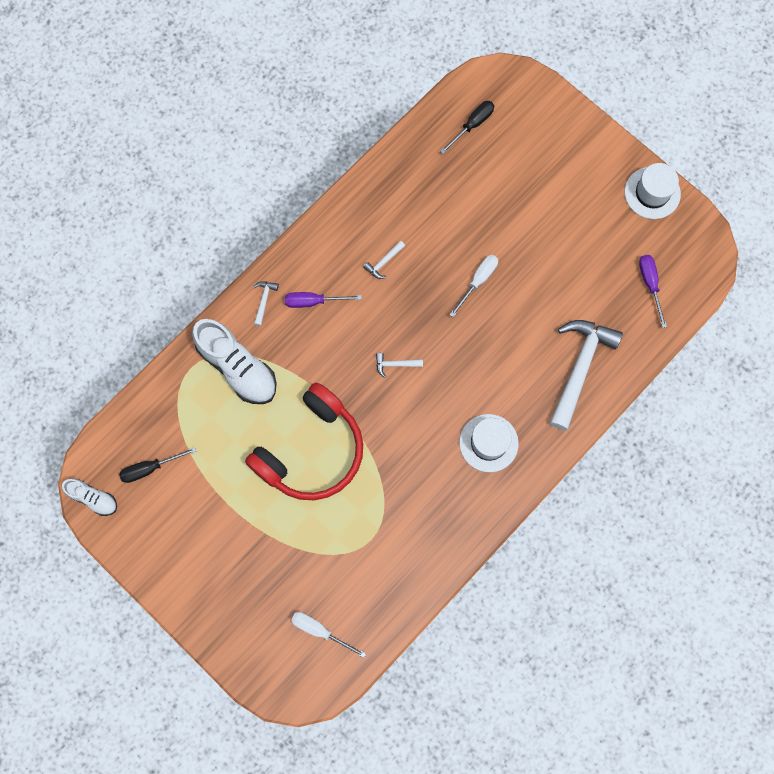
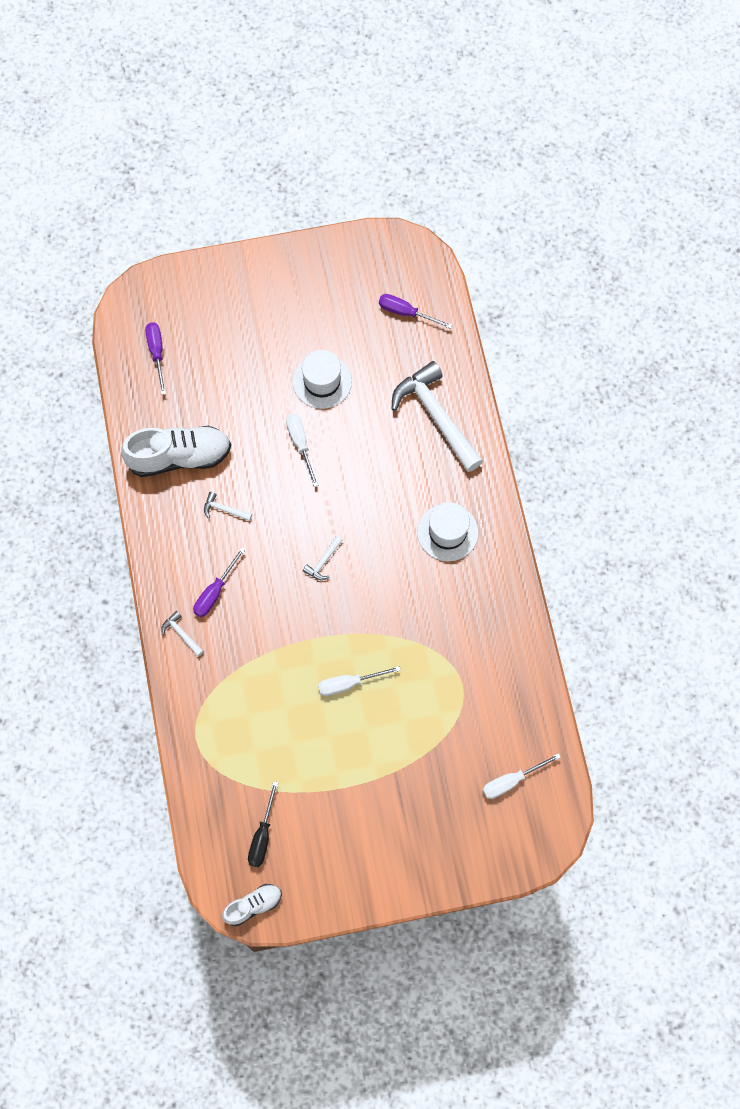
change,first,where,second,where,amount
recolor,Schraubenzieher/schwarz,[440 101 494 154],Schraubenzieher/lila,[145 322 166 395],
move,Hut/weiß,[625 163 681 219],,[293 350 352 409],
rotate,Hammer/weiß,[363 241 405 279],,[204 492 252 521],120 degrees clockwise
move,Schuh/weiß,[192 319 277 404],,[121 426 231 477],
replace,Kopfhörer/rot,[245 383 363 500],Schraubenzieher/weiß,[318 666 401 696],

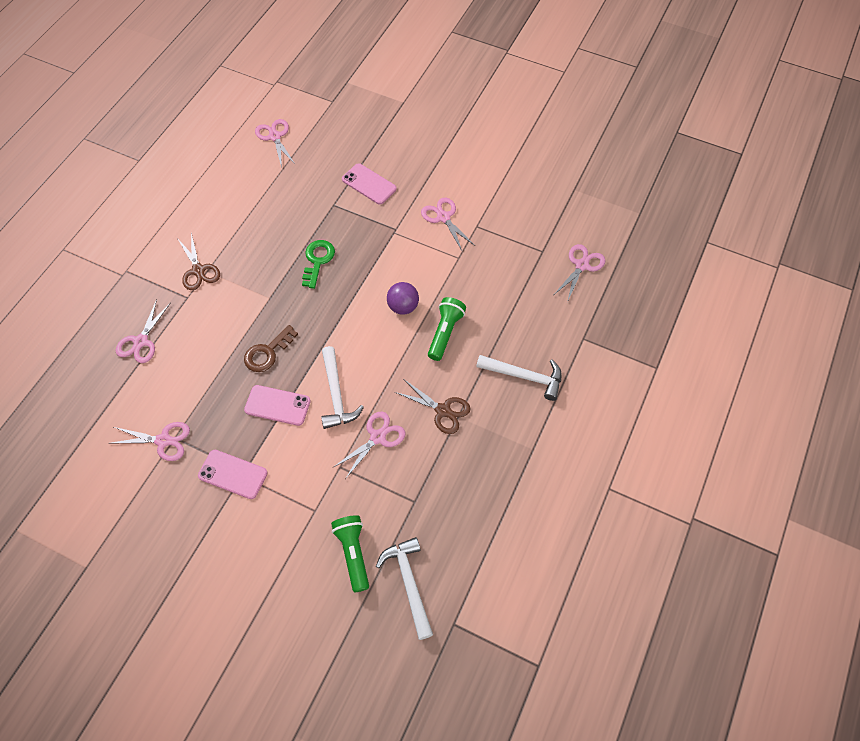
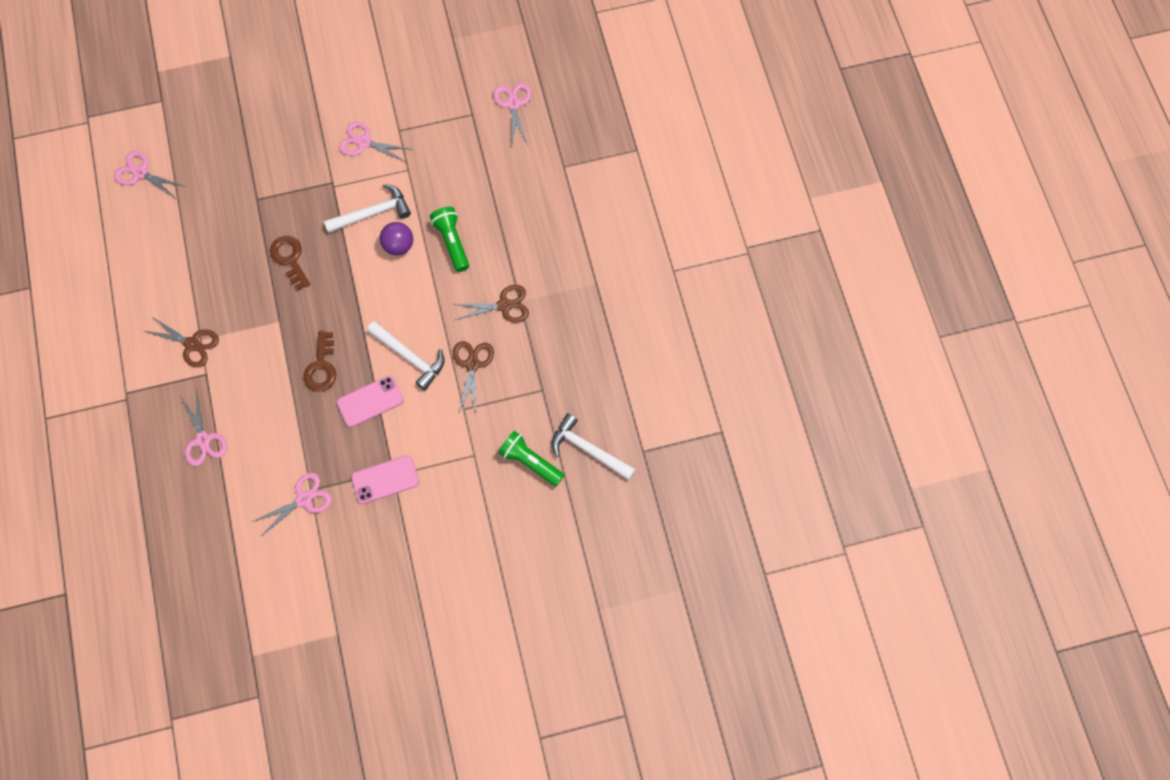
change,first,where,second,where,amount
delete,Handy/rosa,[342 163 397 204],,,
recolor,Schlüssel/grün,[302 240 335 289],Schlüssel/braun,[270 236 311 290],
move,Hammer/weiß,[476 355 562 401],,[324 184 411 233],
recolor,Schere/rosa,[334 411 406 479],Schere/braun,[453 341 494 413],

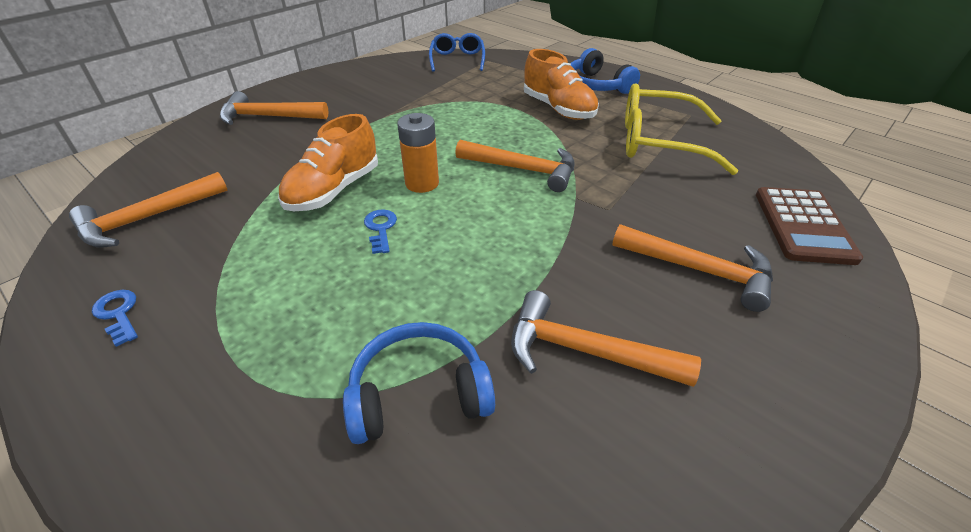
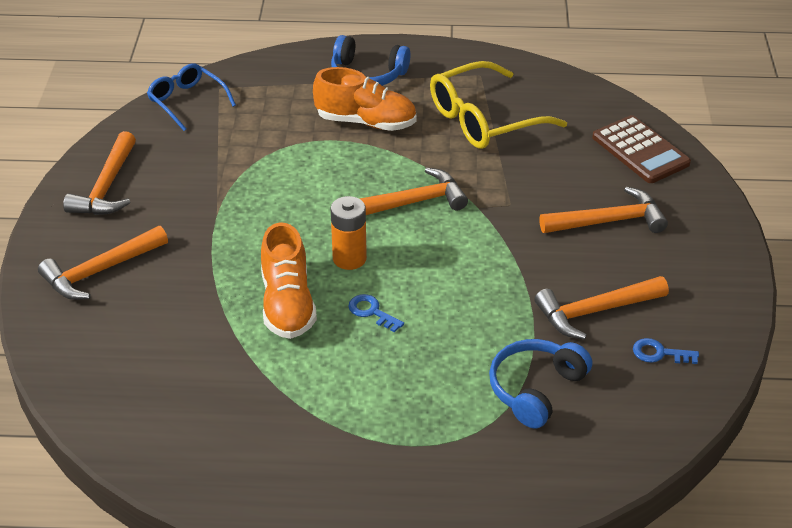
change,first,where,second,where,amount
move,Hammer/orange,[69 172 227 248],,[63 131 136 215],
move,Schlüssel/blau,[92 290 138 347],,[633 338 699 364],

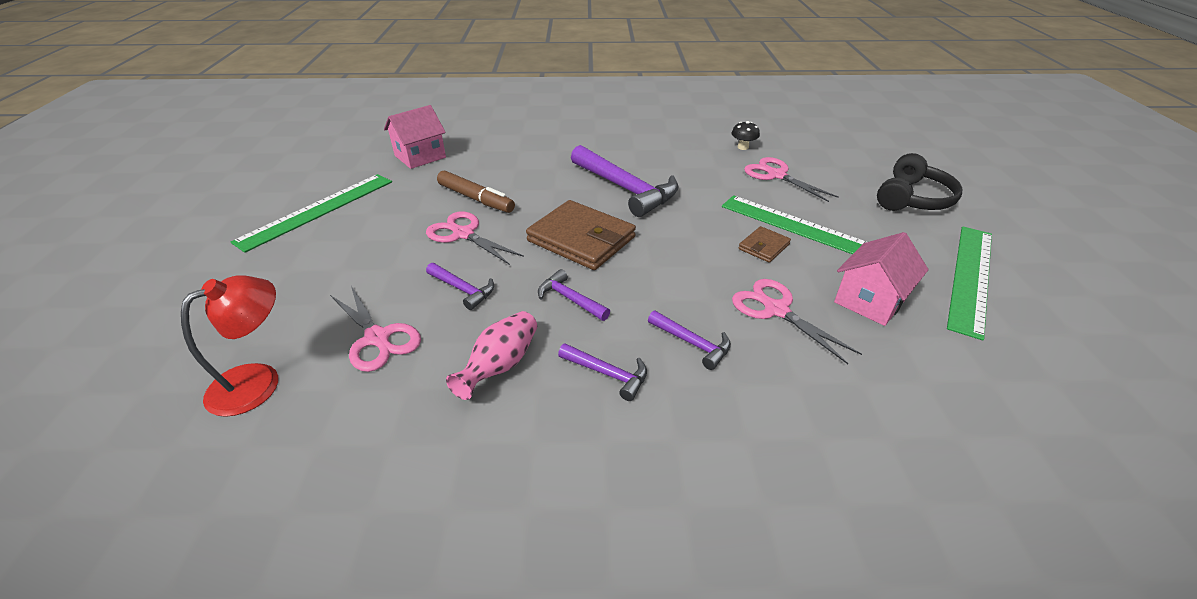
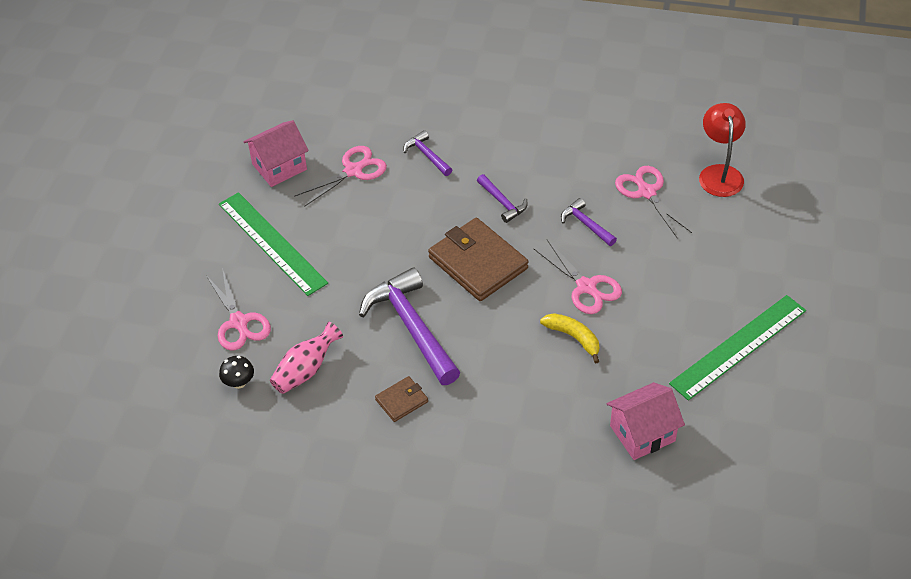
change,first,where,second,where,amount
delete,Kopfhörer/schwarz,[877 153 962 211],,,
replace,Filzstift/braun,[437 171 515 213],Banane/gelb,[540 313 600 364],
move,Geldbörse/braun,[739 226 791 263],,[375 376 428 422],
delete,Lineal/grün,[947 226 992 340],,,
rotate,Lampe/rot,[181 275 278 417],,[699 103 746 197],120 degrees clockwise
rotate,Schere/rosa,[732 279 862 364],,[294 146 387 207],105 degrees counterclockwise
move,Vase/rosa,[446 311 537 400],,[270 322 343 394],
delete,Hammer/lila,[558 343 647 401],,,

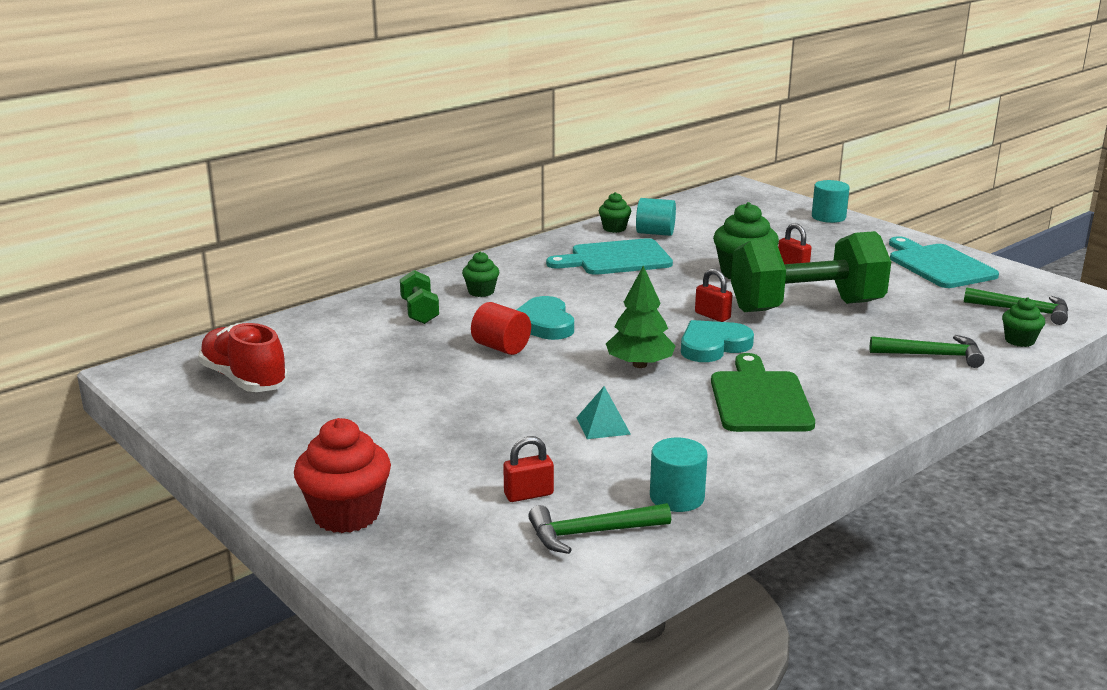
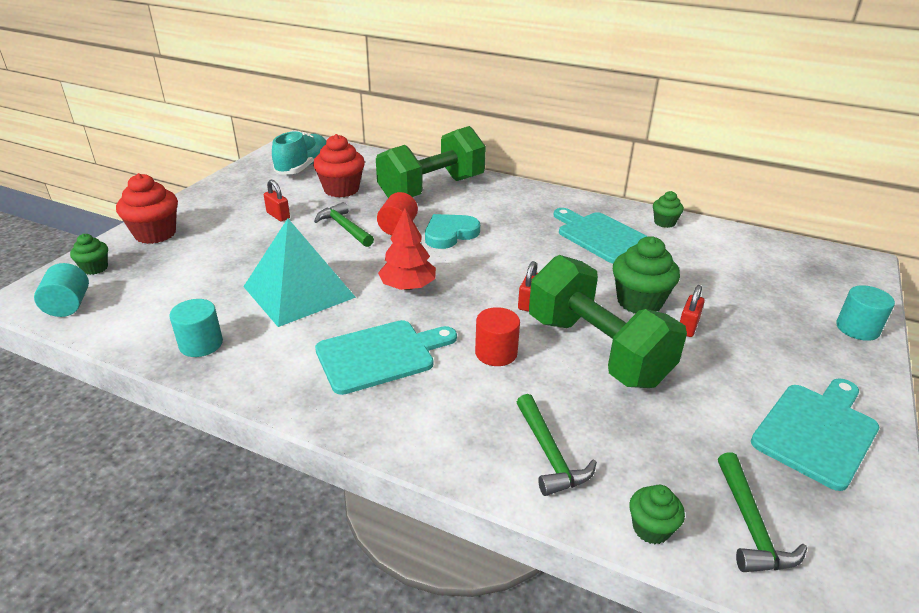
change,first,where,second,where,amount
move,Vollzylinder/türkis,[636 198 676 236],,[34 263 89 317],
move,Muffin/grün,[462 252 499 297],,[70 234 108 275],
recolor,Baum/grün,[606 265 675 368],Baum/rot,[378 208 436 290],
resize,Hantel/grün,[400 270 439 324],,[376 126 486 198],x2.25
delete,Herz/türkis,[681 320 754 362],,,
recolor,Schuh/rot,[198 323 288 392],Schuh/türkis,[272 131 327 174],
recolor,Schneidebrett/grün,[711 353 815 432],Schneidebrett/türkis,[315 320 457 395],
resize,Pyramide/türkis,[576 386 631 439],,[243 219 356 327],x2.41
move,Vorhängeschloss/rot,[503 436 554 502],,[264 180 290 221],
move,Hammer/grün,[528 503 671 554],,[314 202 374 247],
insert,,,Muffin/rot,[313 134 365 198],
insert,,,Vollzylinder/rot,[475 307 520 366],

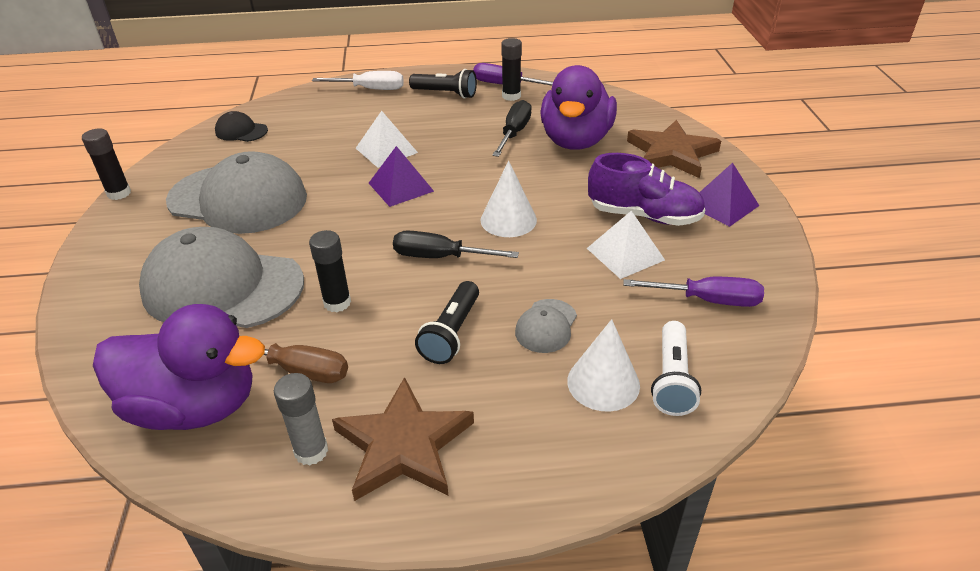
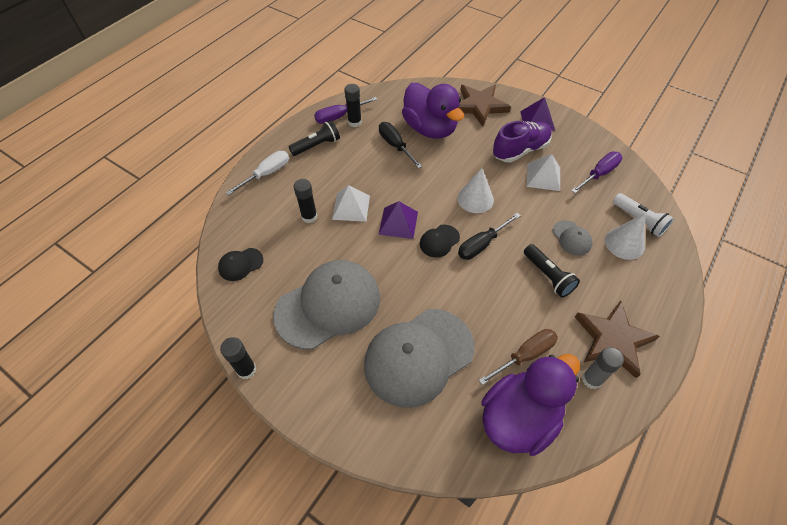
change,first,where,second,where,amount
move,Klebestift/schwarz,[309 230 351 312],,[293 179 317 223],
insert,,,Kappe/schwarz,[420 225 460 258],

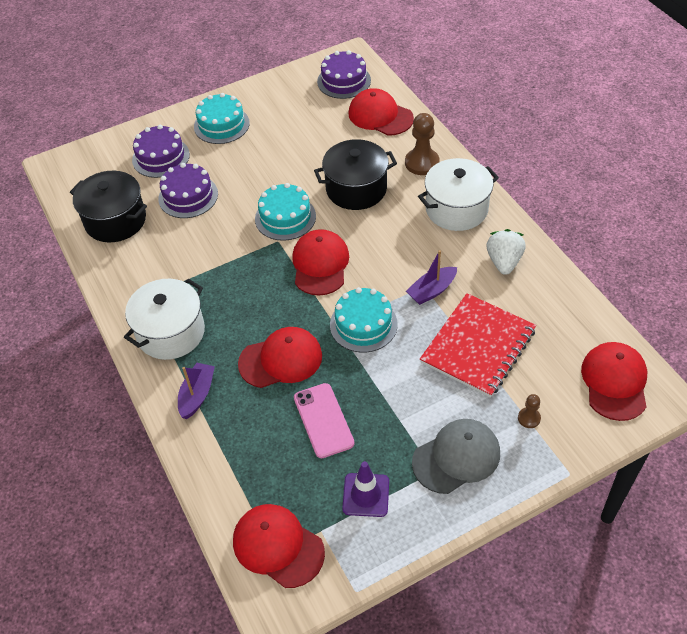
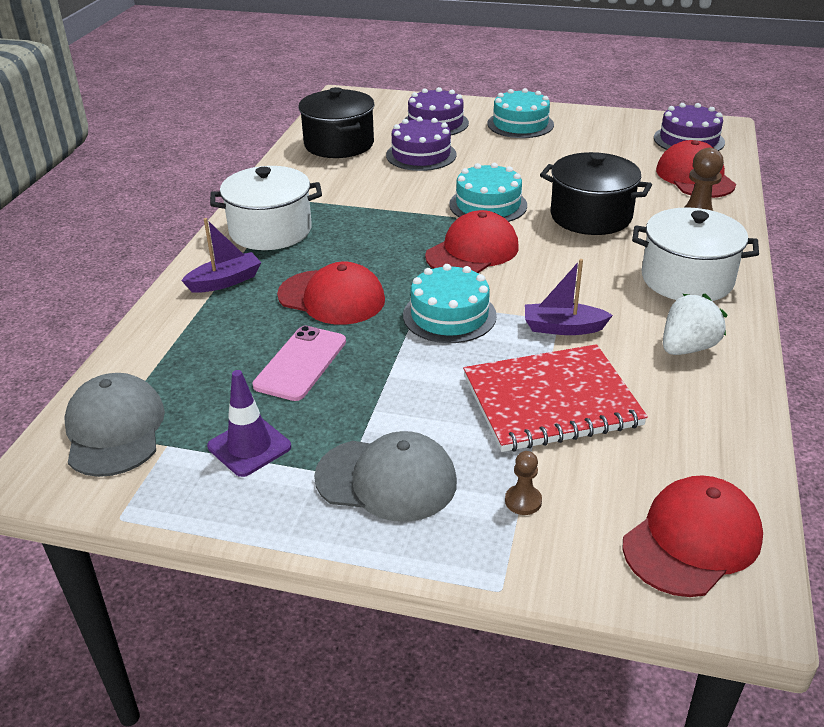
change,first,where,second,where,amount
recolor,Kappe/rot,[233 504 325 588],Kappe/grau,[64 373 165 477],

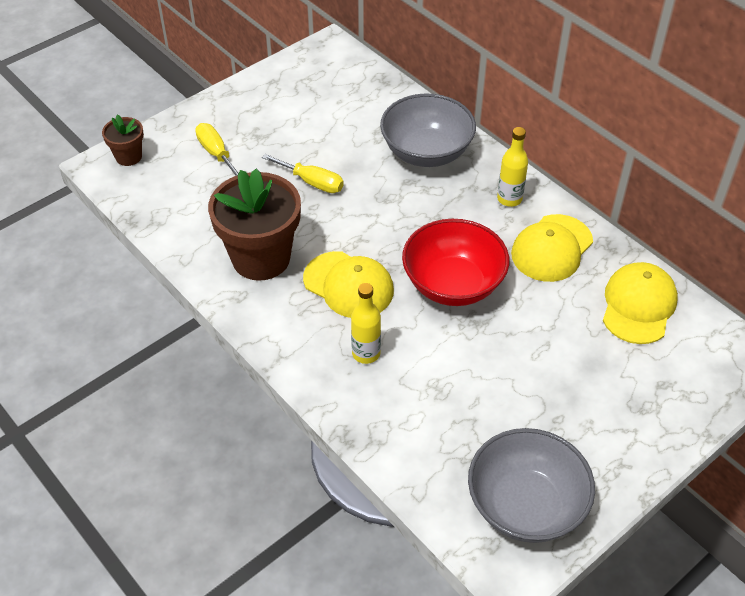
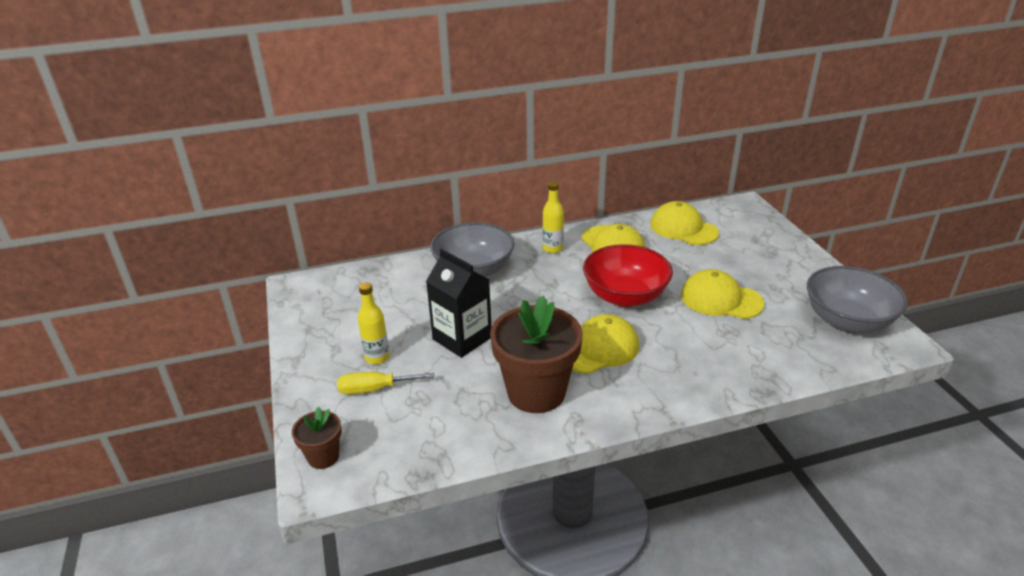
change,first,where,second,where,amount
replace,Schraubenzieher/gelb,[262 154 344 193],Getränkekarton/schwarz,[426 249 491 358],
move,Flasche/gelb,[351 283 381 364],,[358 282 390 365],
insert,,,Kappe/gelb,[681 269 764 319],

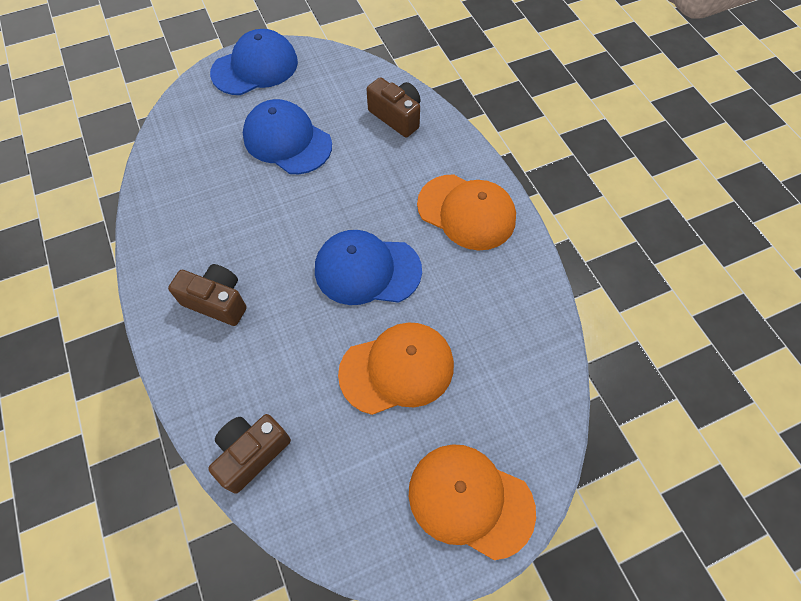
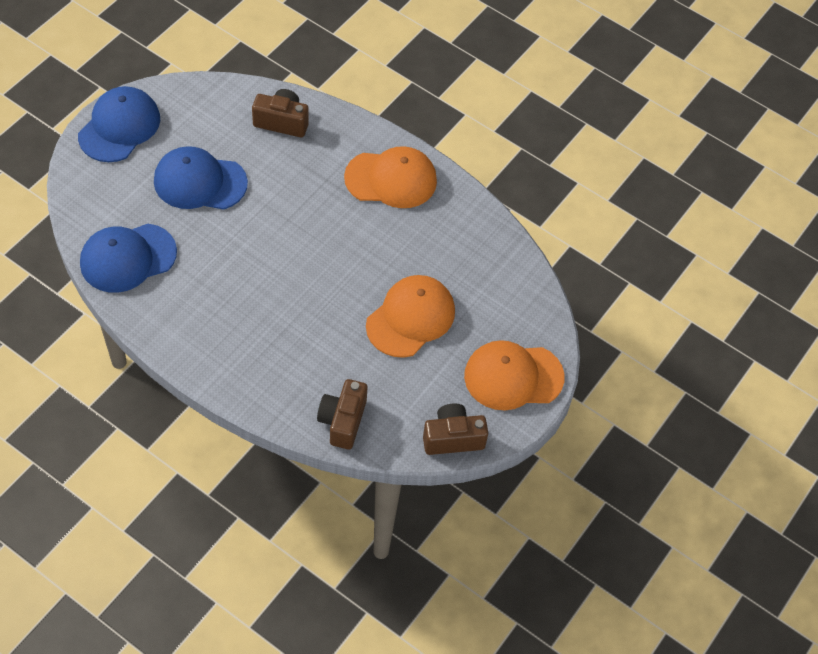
change,first,where,second,where,amount
move,Kappe/blau,[315 230 422 305],,[80 224 177 293],
move,Kamera/braun,[168 264 247 326],,[423 404 488 455],

